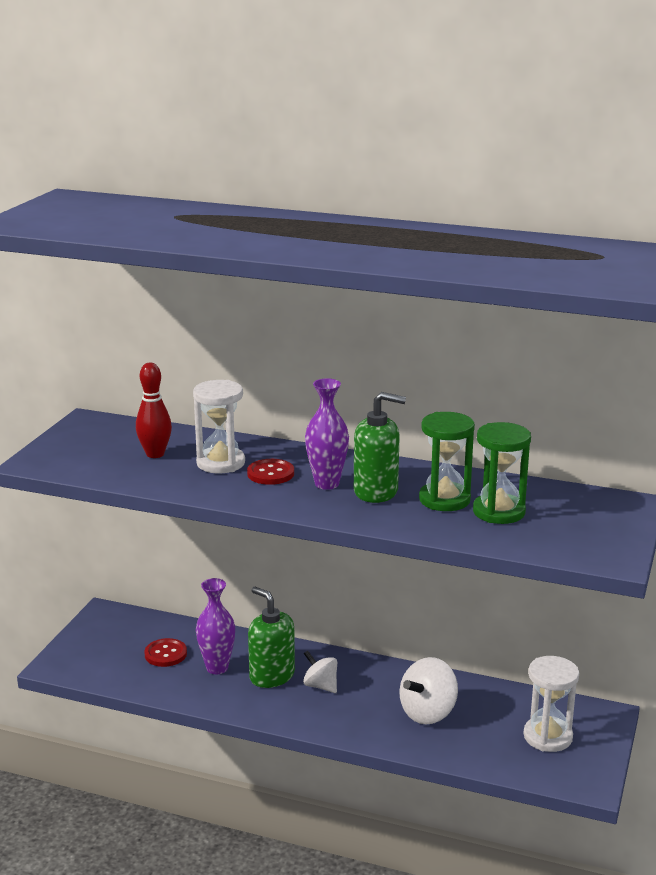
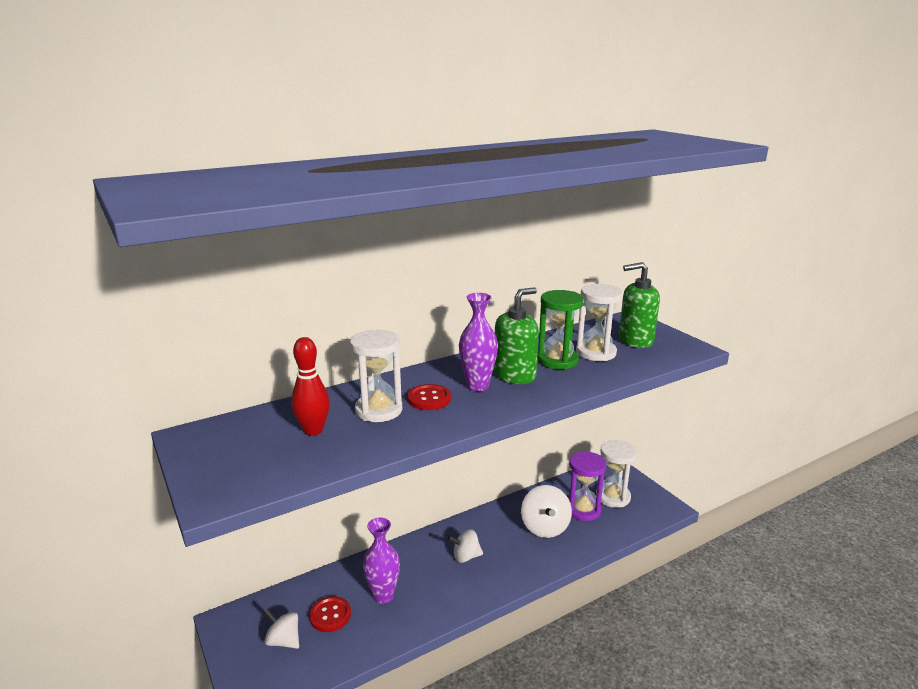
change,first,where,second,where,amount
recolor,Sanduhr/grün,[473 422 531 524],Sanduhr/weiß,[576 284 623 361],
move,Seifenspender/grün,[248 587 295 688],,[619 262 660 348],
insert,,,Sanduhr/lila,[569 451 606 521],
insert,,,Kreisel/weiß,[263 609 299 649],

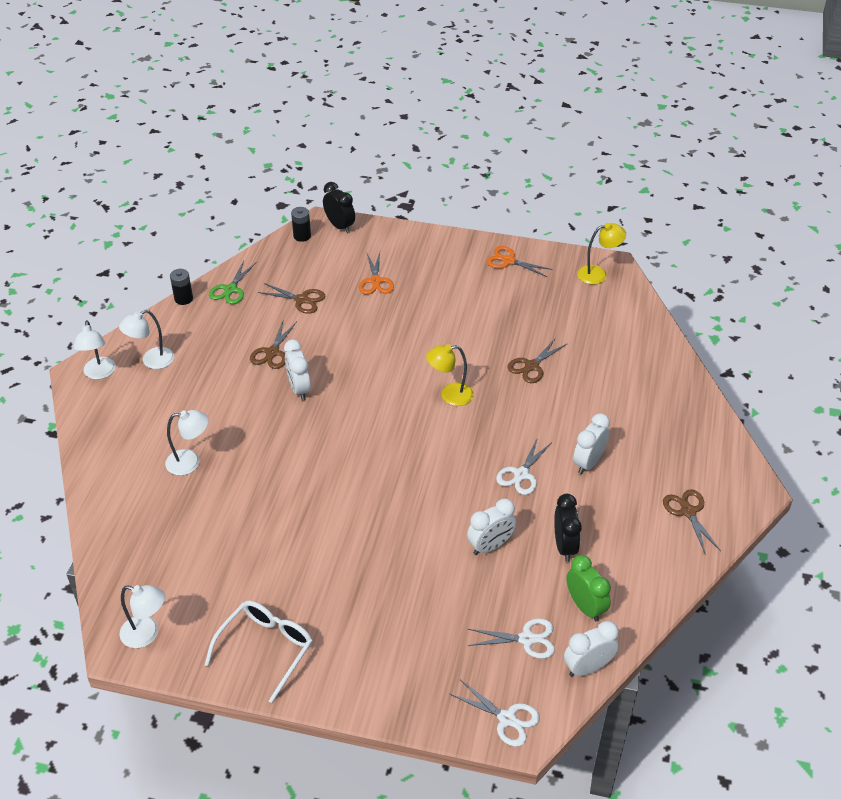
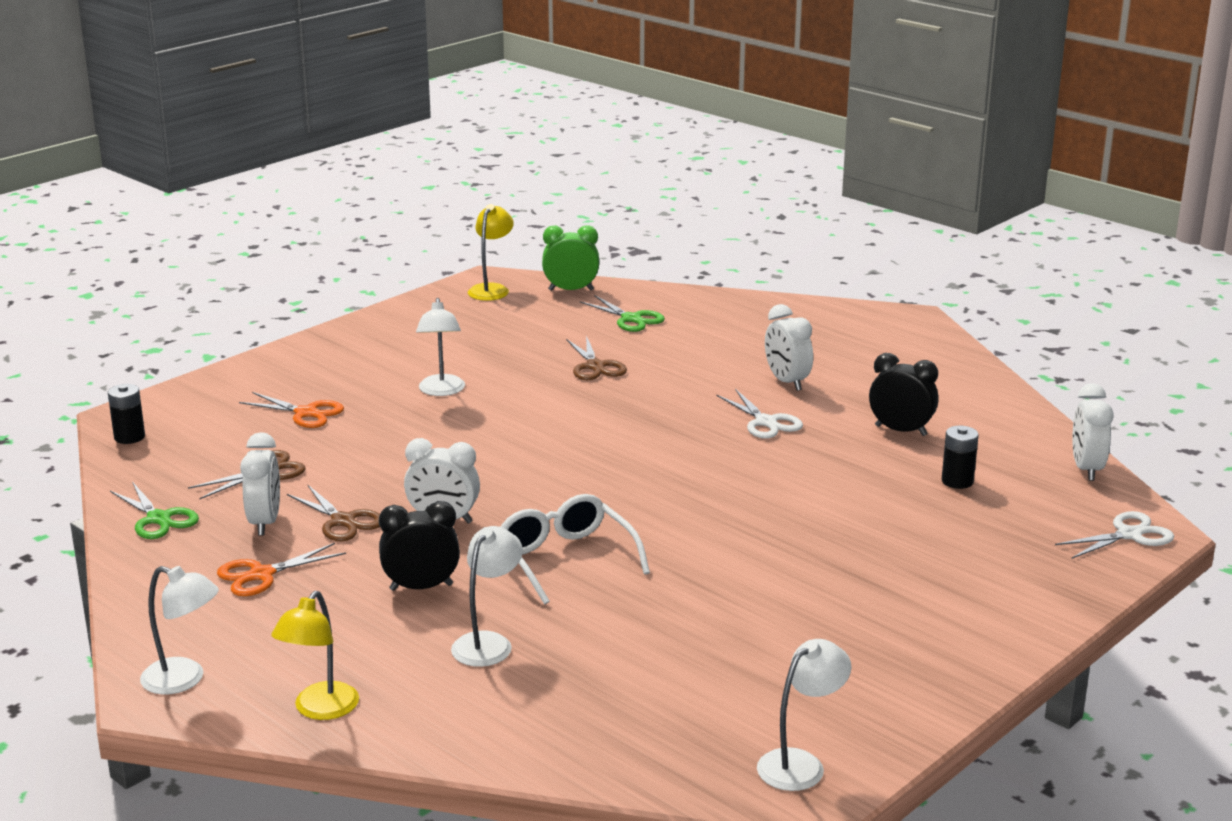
change,first,where,second,where,amount
move,Wecker/schwarz,[323 182 355 234],,[379 501 460 591],
move,Schere/orange,[486 246 553 277],,[217 543 346 596],
move,Batterie/schwarz,[170 269 193 305],,[942 426 979 489],
move,Lampe/weiß,[119 310 174 369],,[416 298 465 396],
move,Lampe/gelb,[426 344 474 406],,[271 591 359 720],
delete,Schere/braun,[663 489 721 555],,,
move,Wecker/weiß,[467 498 516 555],,[240 432 280 536],
move,Wecker/grün,[566 555 611 622],,[542 225 599 291],
move,Brille/weiß,[205 600 313 703],,[501 494 650 604],
delete,Schere/weiß,[468 618 555 659],,,
insert,,,Schere/grün,[580 295 665 332],

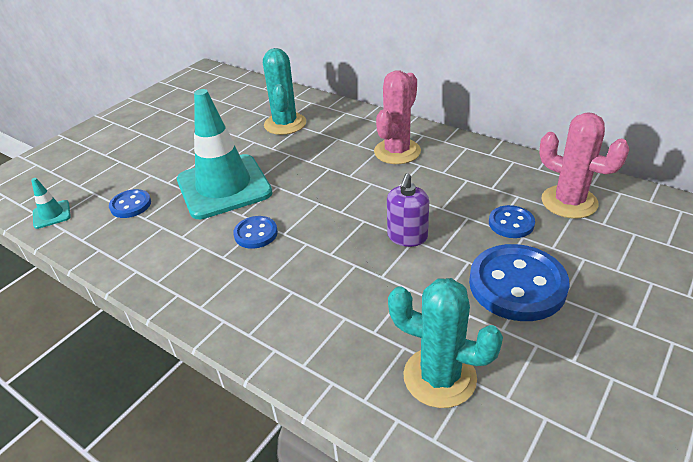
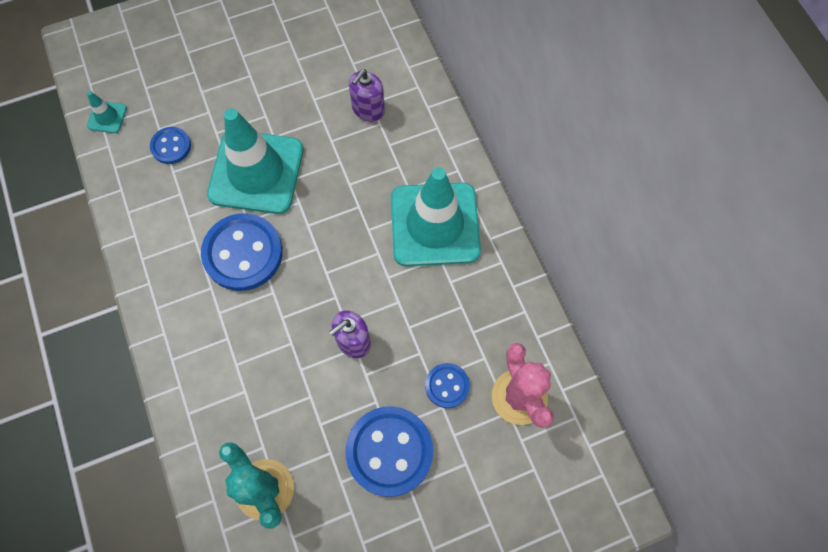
change,first,where,second,where,amount
replace,Kaktus/türkis,[263 48 306 135],Seifenspender/lila,[349 69 385 122],
replace,Kaktus/rosa,[374 70 421 164],Leitkegel/türkis,[391 167 481 266],
resize,Knopf/blau,[233 216 278 249],,[201 213 283 291],x1.90

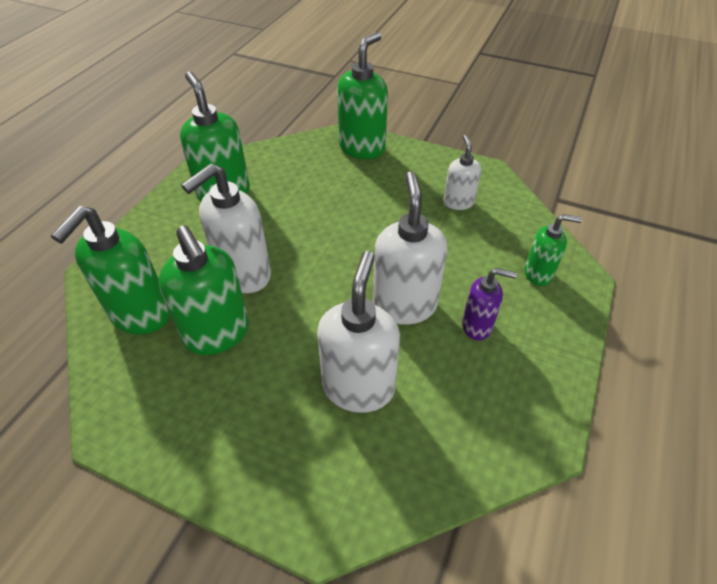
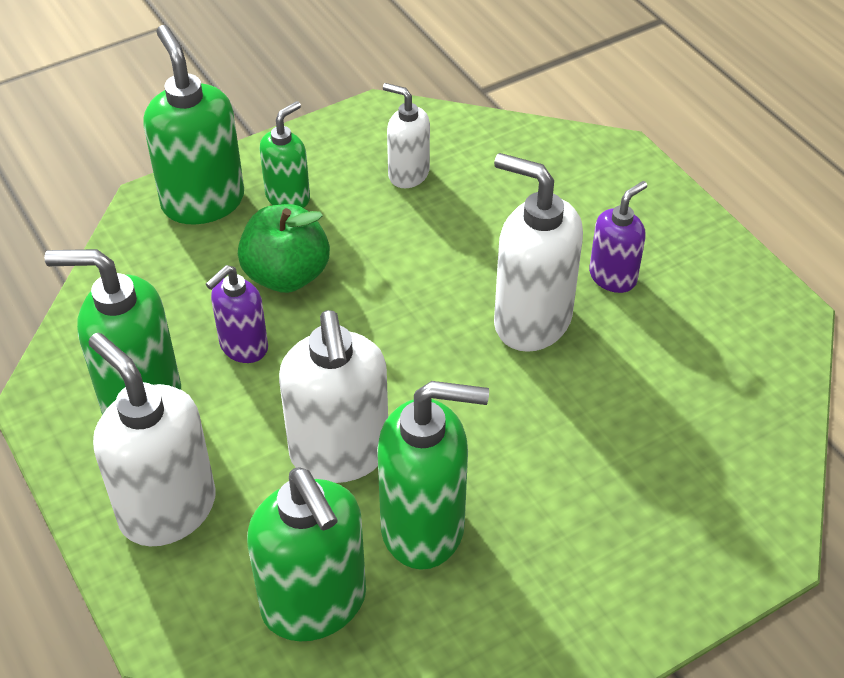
change,first,where,second,where,amount
move,Seifenspender/grün,[524 214 582 286],,[260 101 310 208],
move,Seifenspender/weiß,[317 251 400 413],,[88 332 216 546],
insert,,,Apfel/grün,[238 204 330 293],
insert,,,Seifenspender/lila,[206 265 268 363],

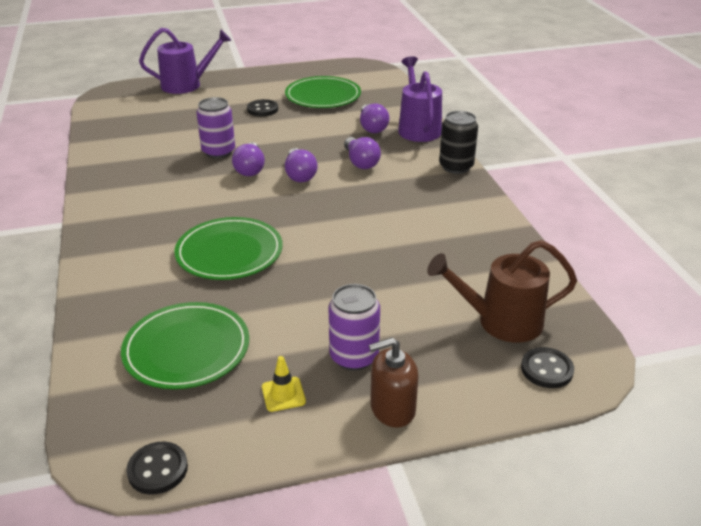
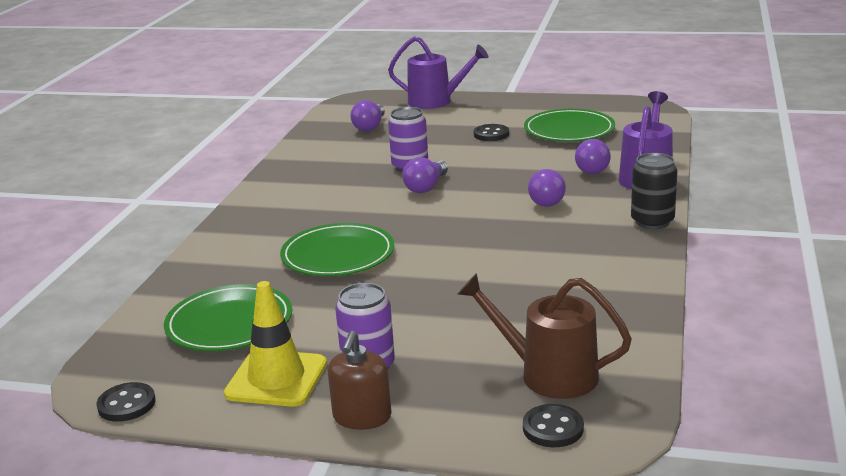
change,first,where,second,where,amount
move,Glühbirne/lila,[285 148 318 182],,[351 100 385 131],
rotate,Seifenspender/braun,[369 338 419 428],,[328 331 391 430],90 degrees counterclockwise
resize,Leitkegel/gelb,[262 356 306 412],,[224 281 327 407],x2.09

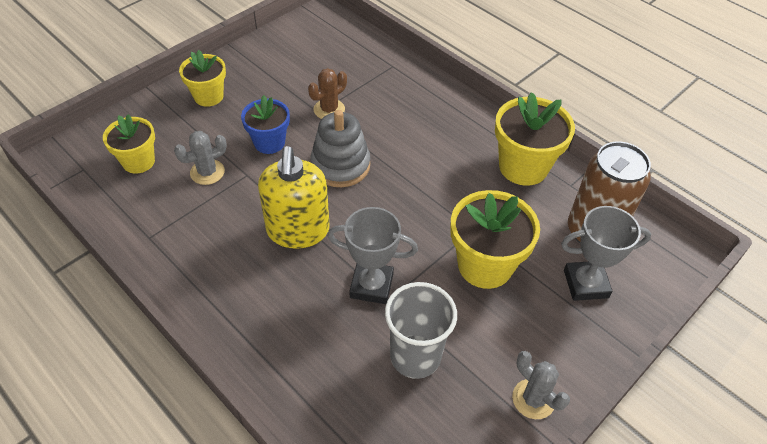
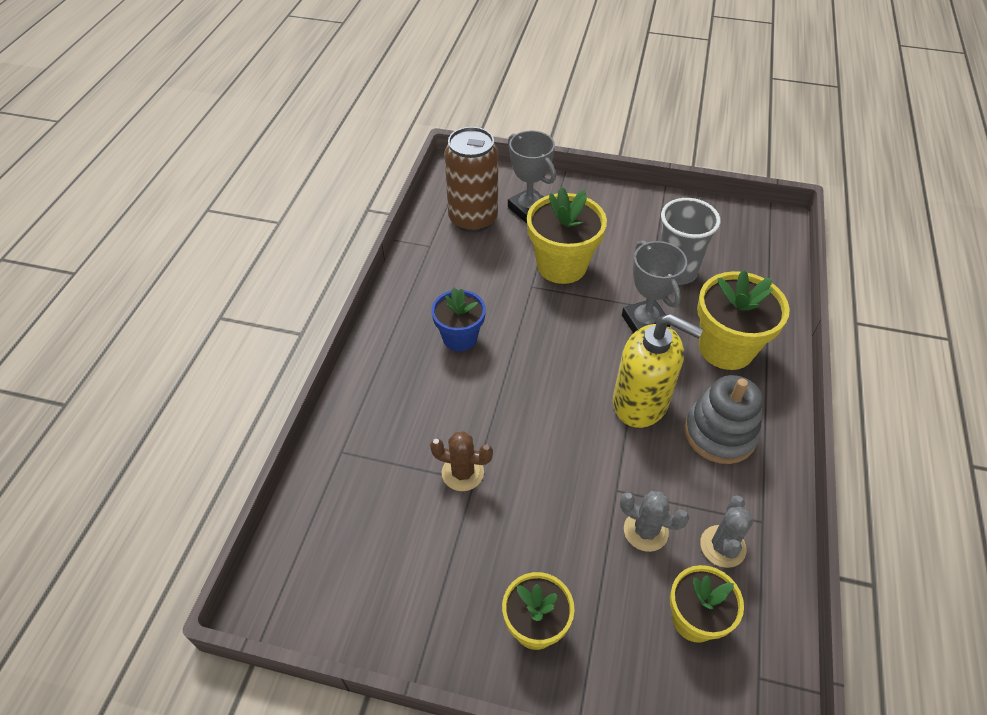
change,first,where,second,where,amount
move,Blumentopf/gelb,[495 92 575 186],,[697 270 790 370],
move,Blumentopf/blau,[241 95 290 154],,[431 288 486 351],
move,Stapelspielzeug/grau,[310 110 370 187],,[684 375 763 464],
rotate,Seifenspender/gelb,[258 146 330 249],,[613 314 703 428],60 degrees clockwise
move,Kaktus/grau,[512 351 570 419],,[700 496 753 568],

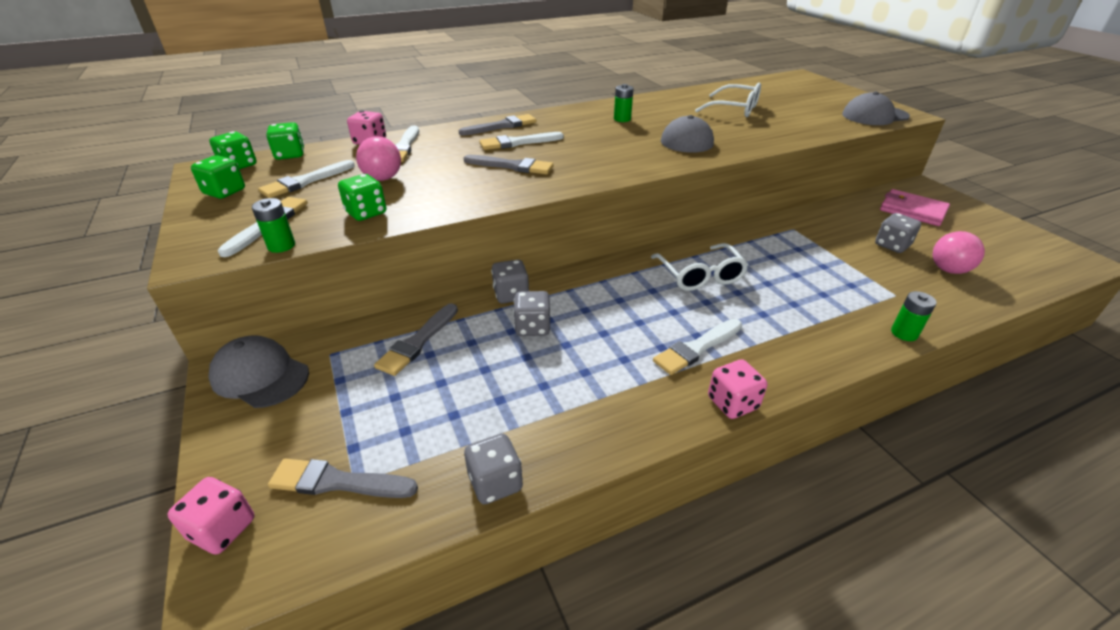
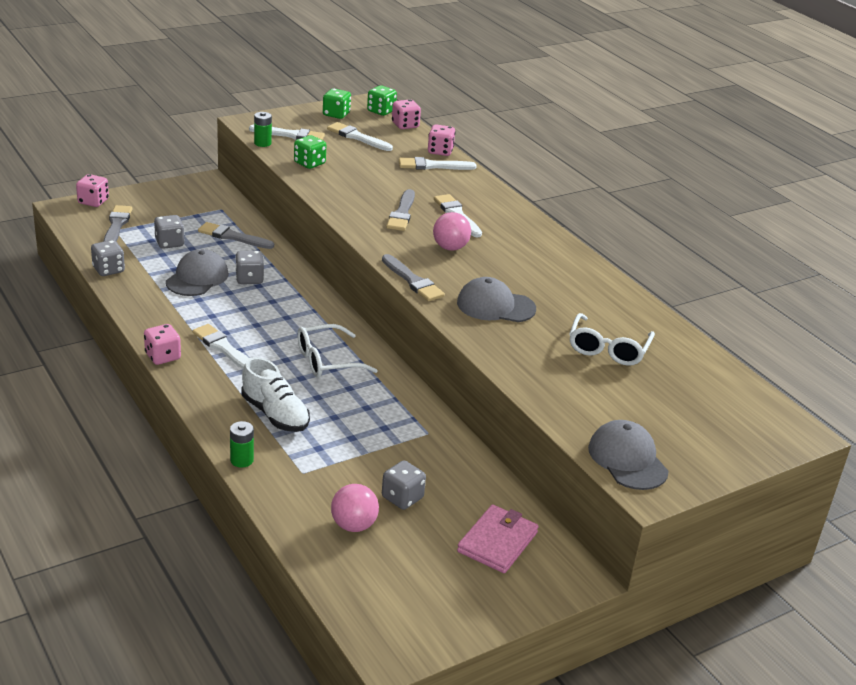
change,first,where,second,where,amount
delete,Batterie/grün,[614 84 633 122],,,
move,Pinsel/grau,[459 114 537 136],,[382 254 445 301],
recolor,Spielwürfel/grün,[266 122 304 160],Spielwürfel/rosa,[392 99 421 129],
move,Ball/rosa,[356 136 401 181],,[433 212 471 251],
move,Spielwürfel/grau,[491 260 529 303],,[154 215 185 249],
move,Kappe/grau,[208 335 309 408],,[166 249 229 296],
insert,,,Schuh/weiß,[241 357 310 432],

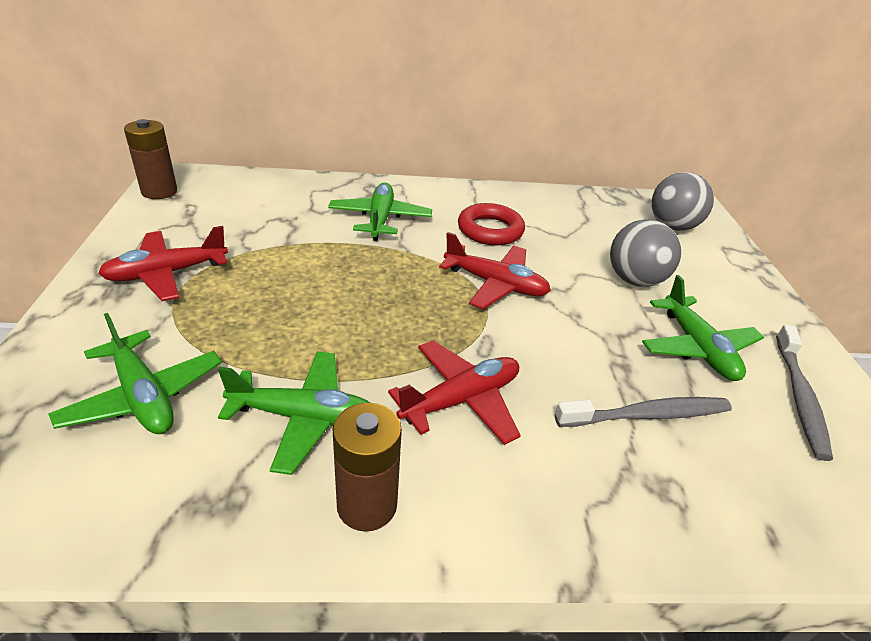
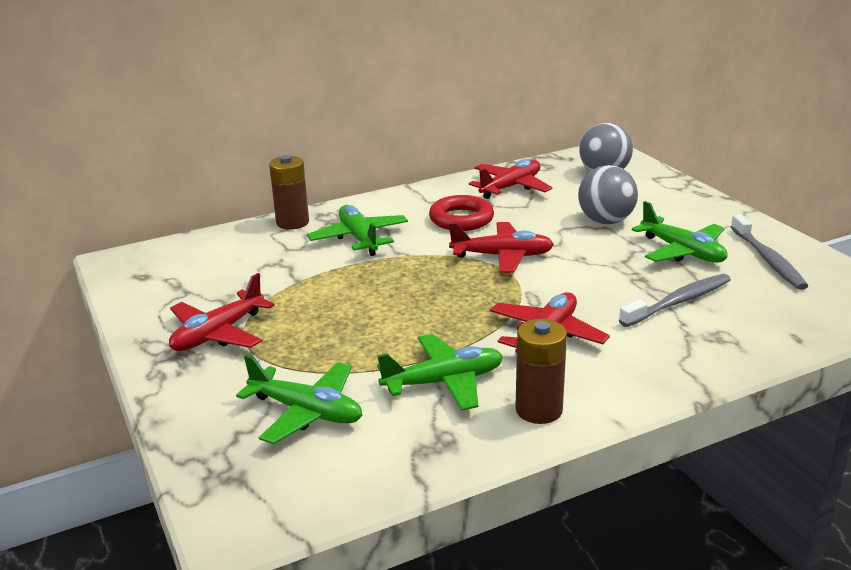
change,first,where,second,where,amount
move,Batterie/braun,[124 119 177 199],,[269 155 309 230],
insert,,,Flugzeug/rot,[469 159 553 199],

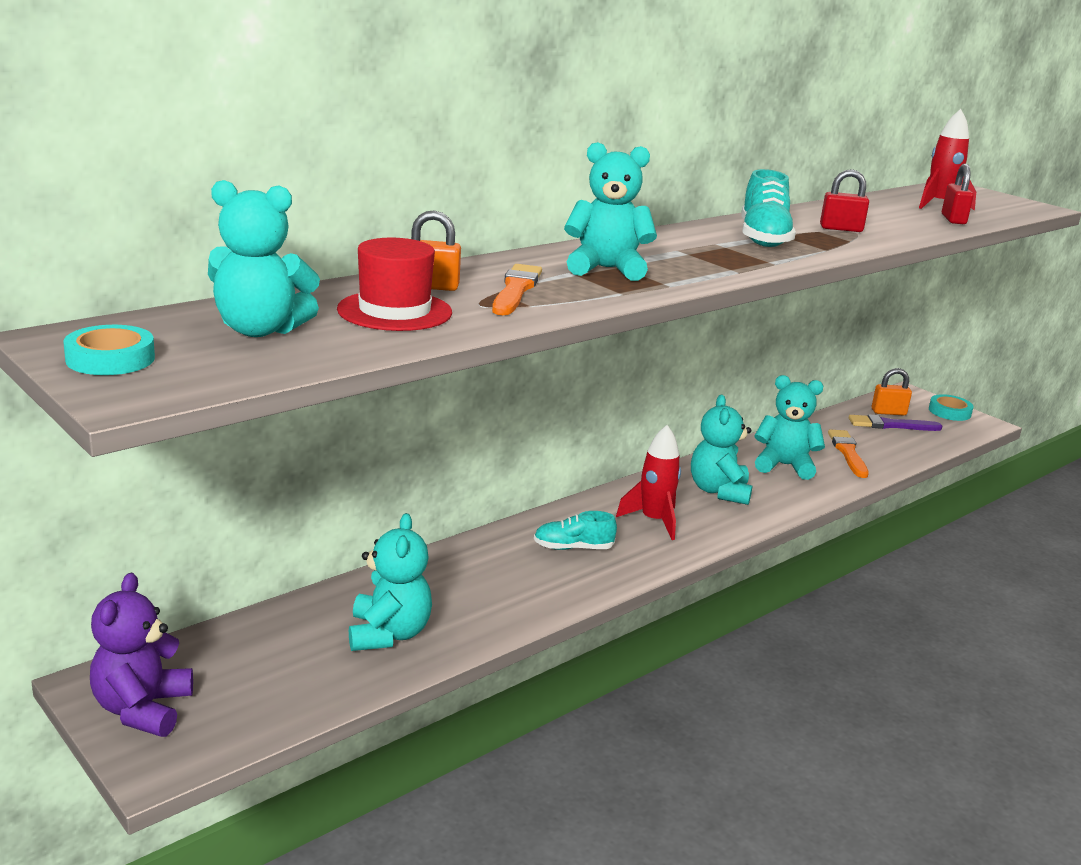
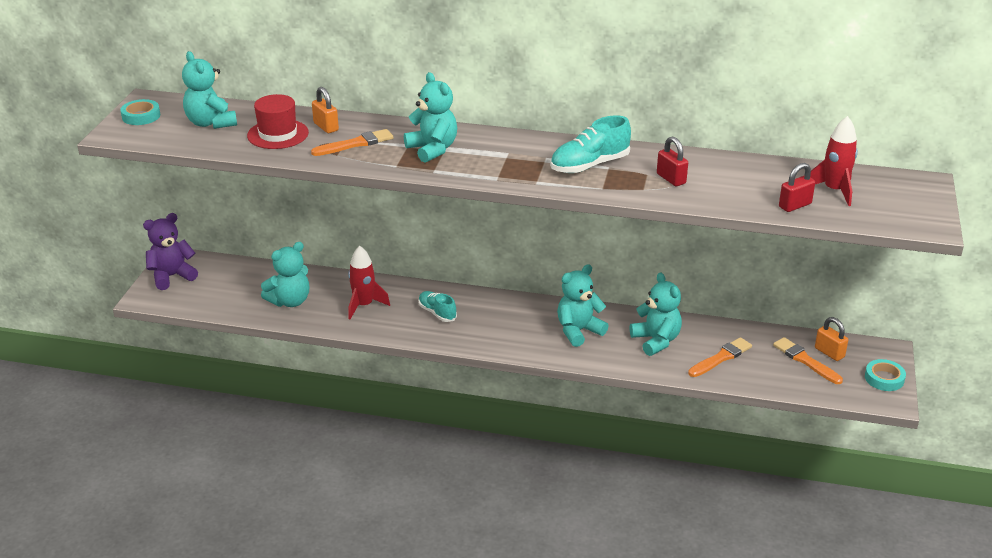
change,first,where,second,where,amount
recolor,Pinsel/lila,[849 414 942 431],Pinsel/orange,[773 337 843 384],
move,Rakete/rot,[616 425 681 540],,[348 246 390 319],

